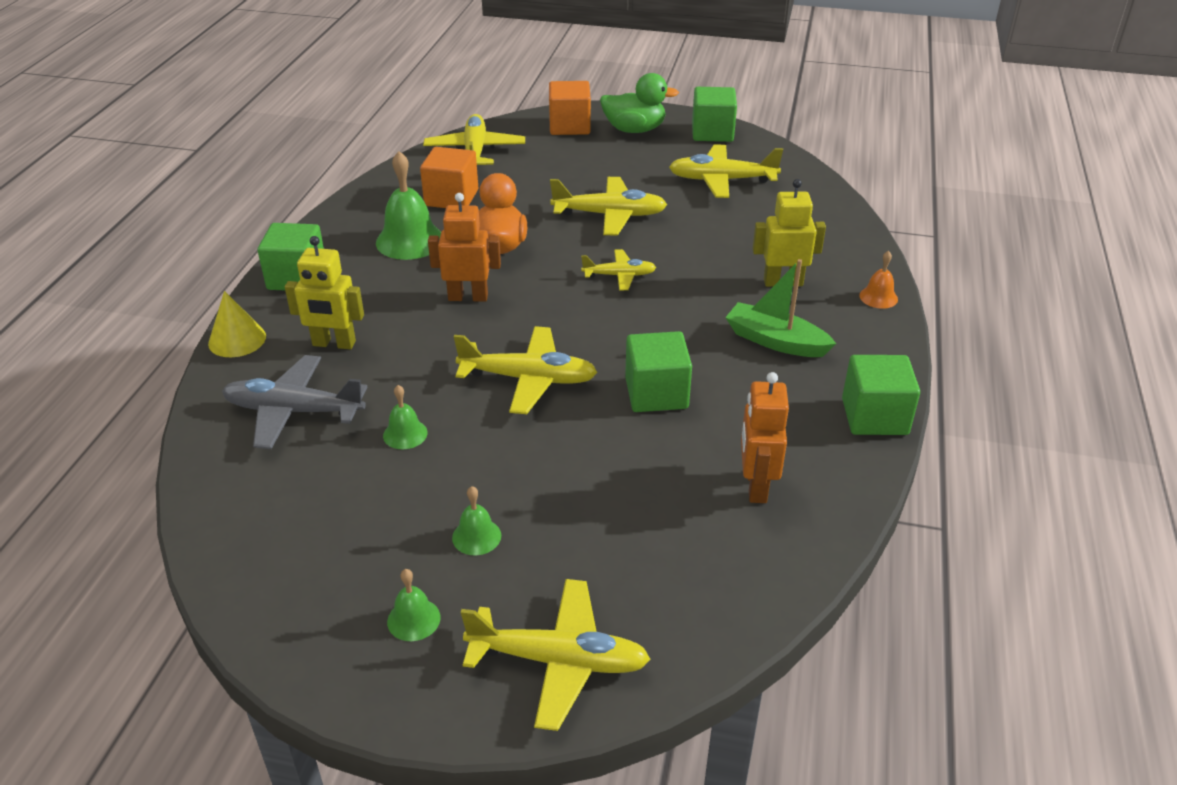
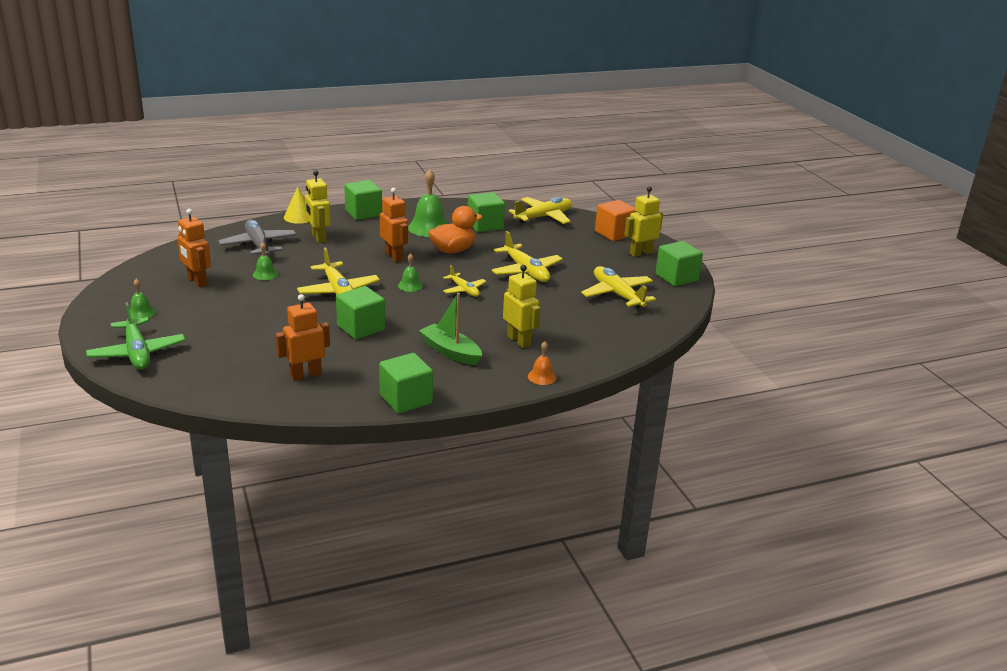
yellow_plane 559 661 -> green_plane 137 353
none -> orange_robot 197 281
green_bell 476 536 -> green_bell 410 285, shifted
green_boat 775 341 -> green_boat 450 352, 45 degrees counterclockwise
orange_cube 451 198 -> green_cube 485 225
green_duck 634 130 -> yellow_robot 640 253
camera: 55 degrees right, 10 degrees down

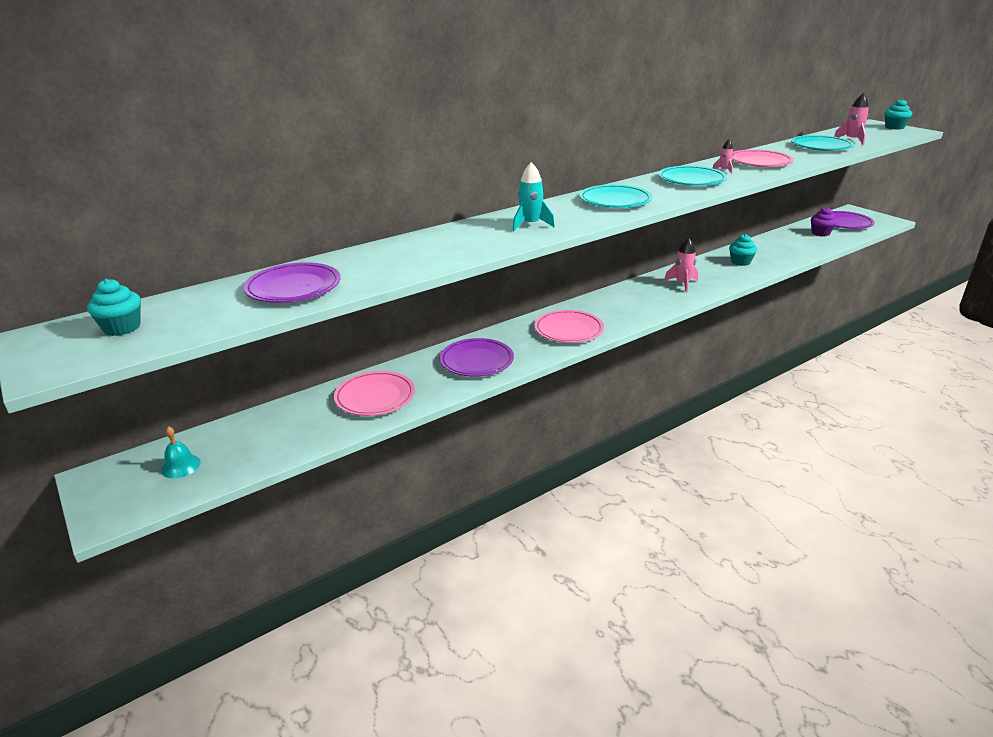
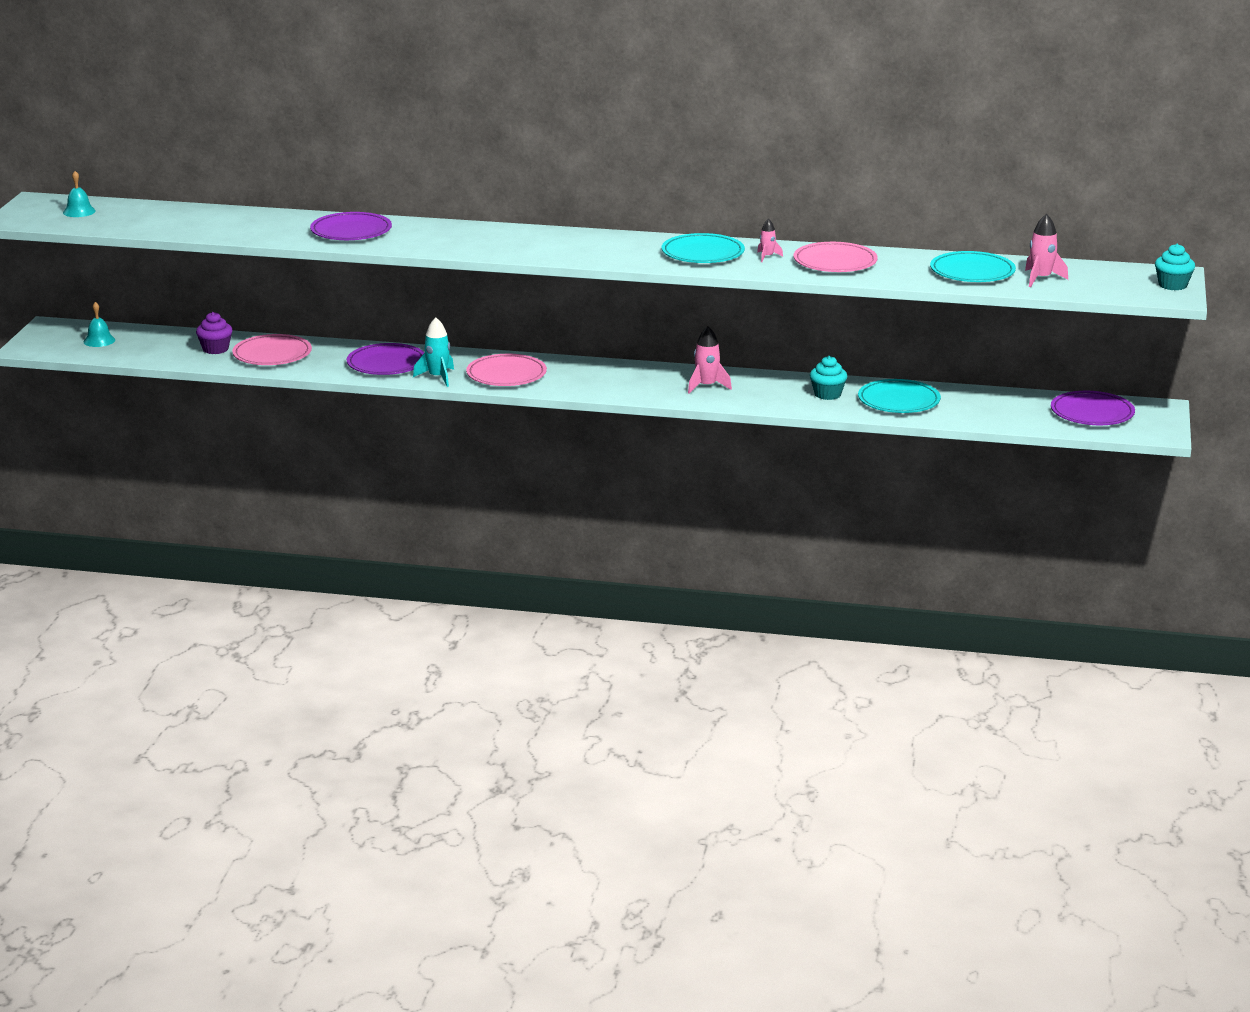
turquoise_cupcake 122 328 -> turquoise_bell 79 211
purple_cupcake 820 233 -> purple_cupcake 215 349, shifted
purple_plate 293 288 -> purple_plate 351 231, shifted
turquoise_rocket 530 225 -> turquoise_rocket 438 377, shifted
turquoise_plate 615 201 -> turquoise_plate 898 401, shifted
camera: 45 degrees right, 5 degrees down

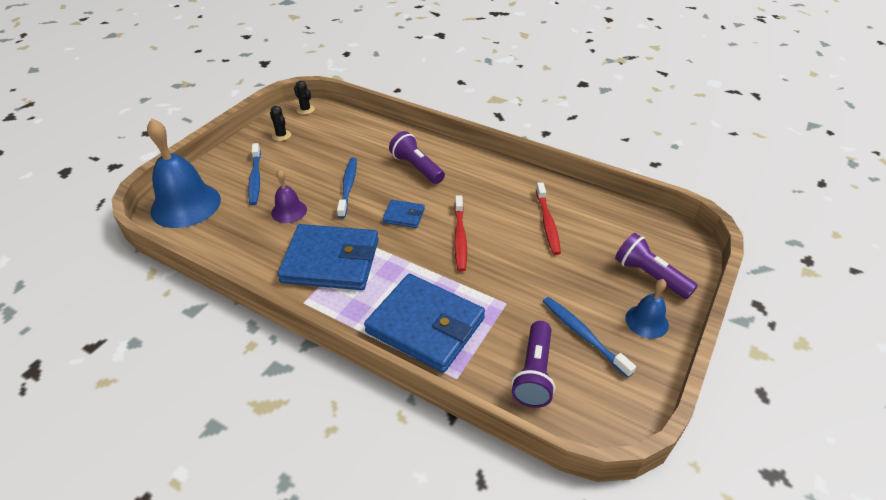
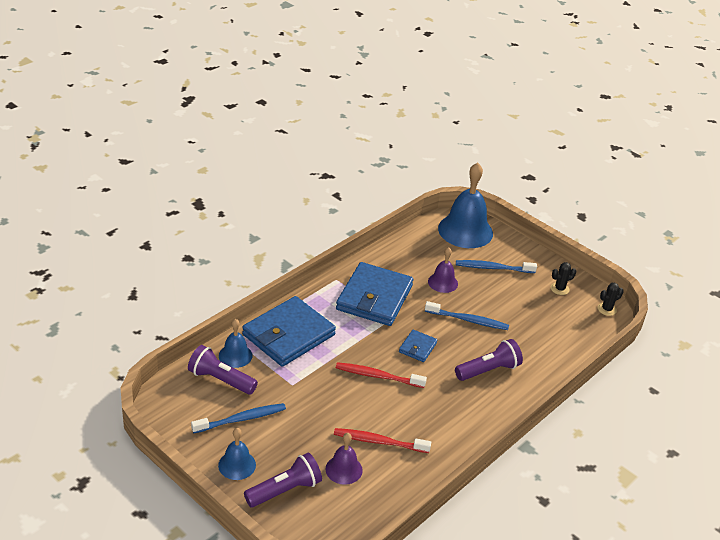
none -> blue_bell 235 355
none -> purple_bell 344 469
camera: 100 degrees right, 5 degrees down

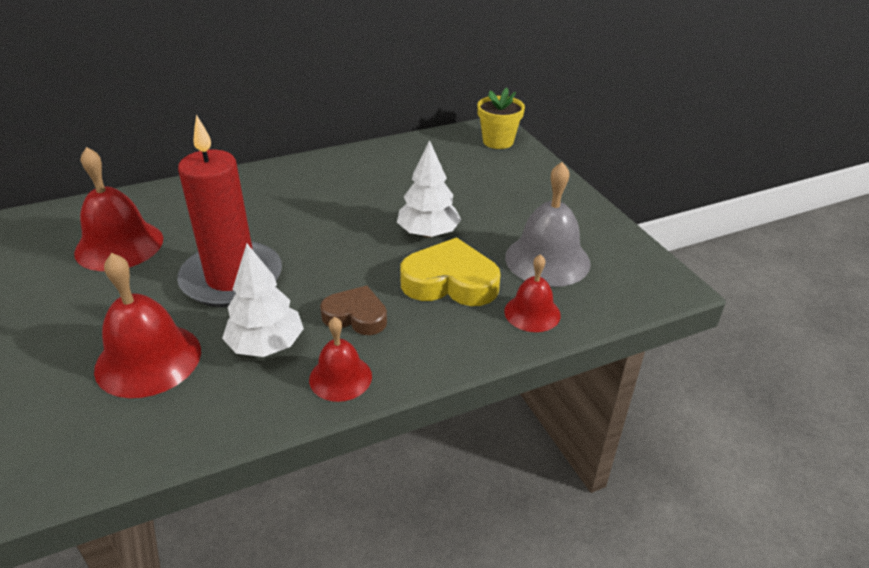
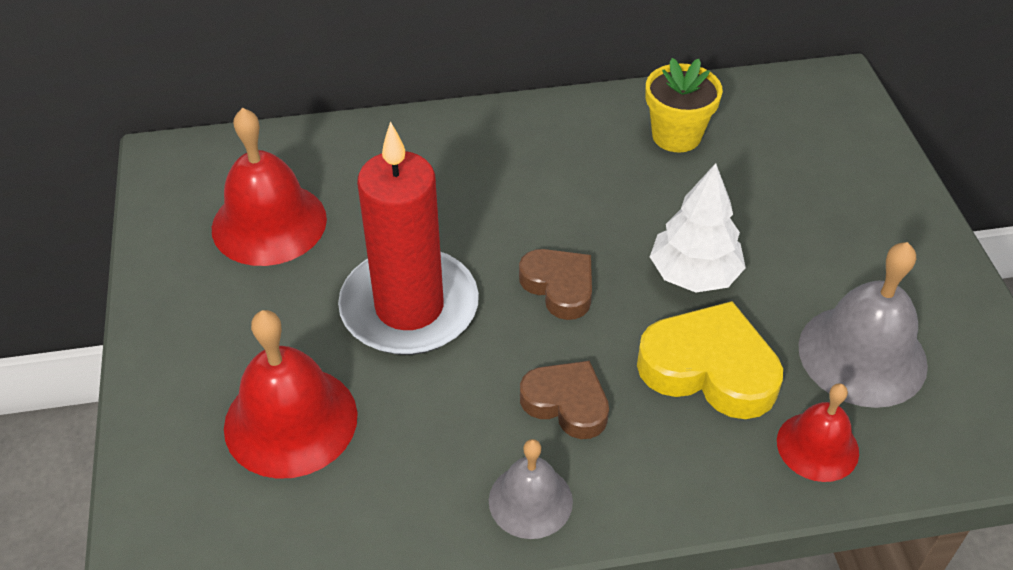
red_bell 340 377 -> grey_bell 530 500
none -> brown_heart 559 287
yellow_flower_pot 498 141 -> yellow_flower_pot 676 136, shifted
white_tree 266 345 -> none
camera: 15 degrees right, 10 degrees up

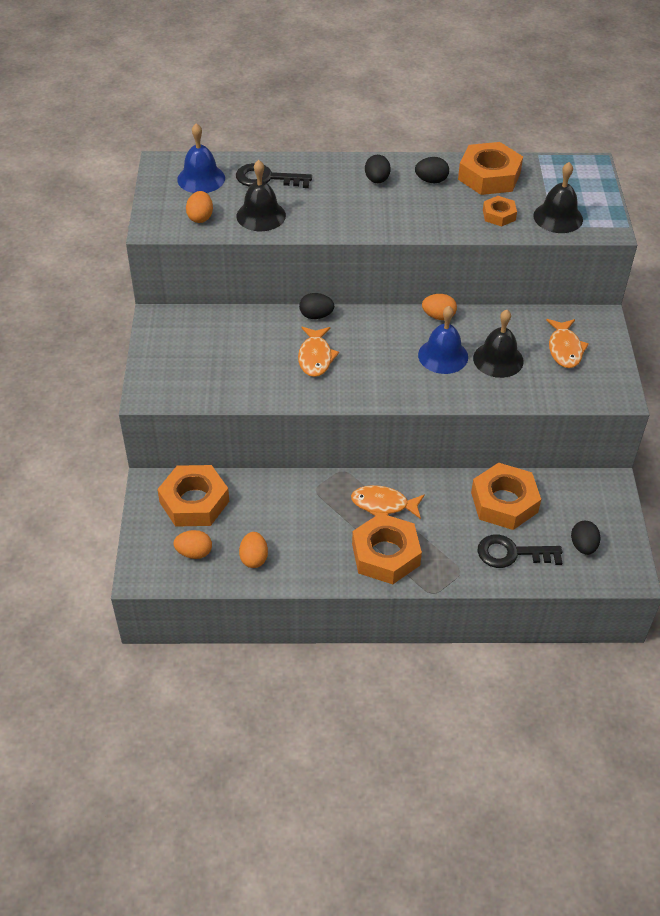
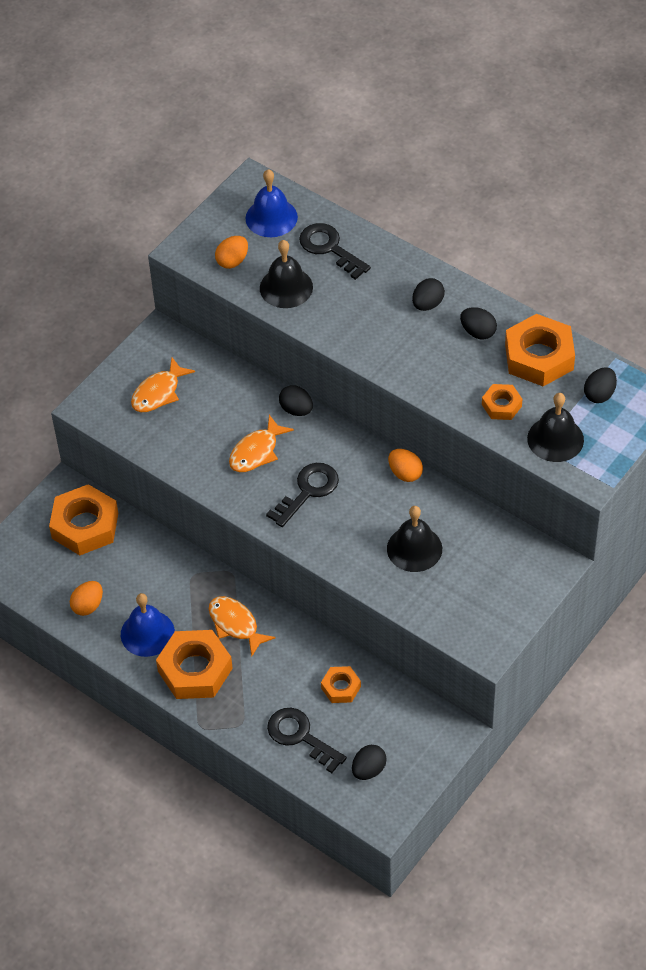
blue_bell 443 356 -> blue_bell 147 633, shifted
orange_fish 564 349 -> orange_fish 158 392, shifted
none -> black_key 308 491
orange_nut 504 502 -> orange_nut 341 687, x0.53
none -> black_egg 599 394
orange_egg 194 553 -> none
camera: 40 degrees right, 5 degrees up

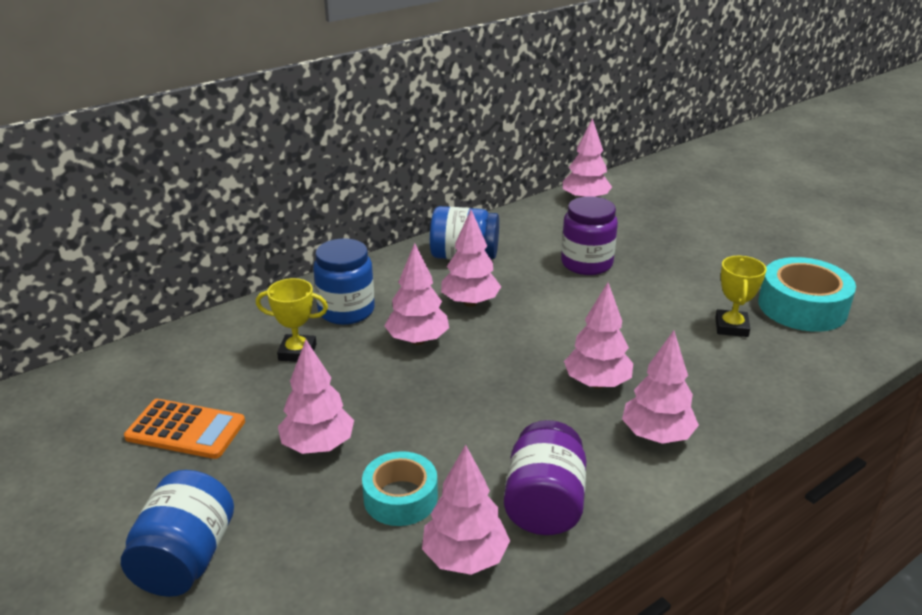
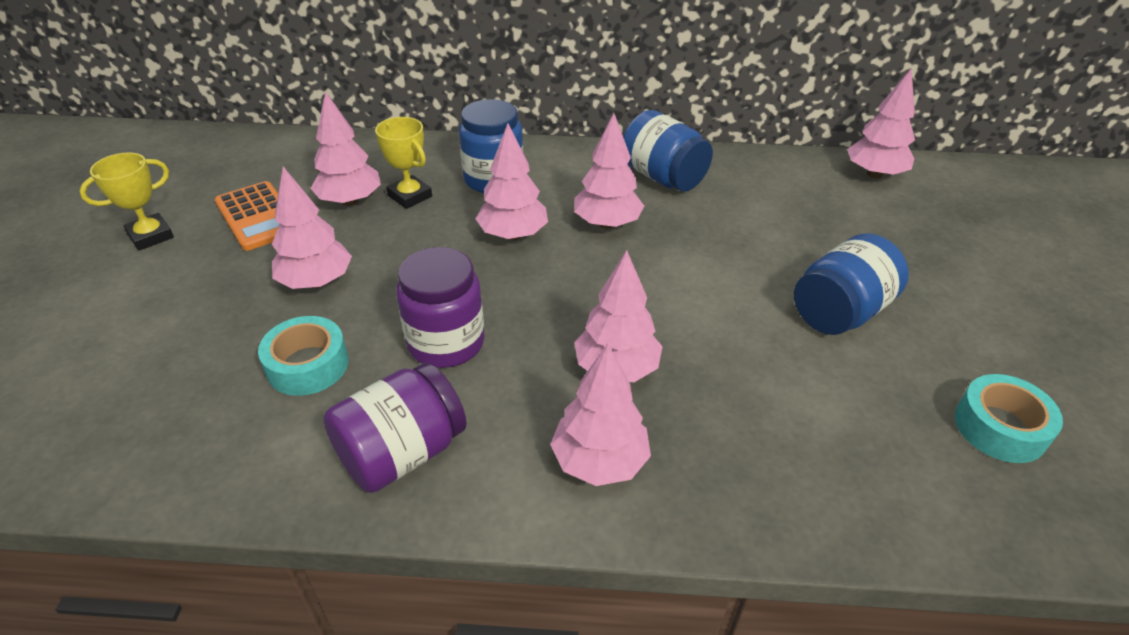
yellow_trophy 731 327 -> yellow_trophy 151 236, shifted
pink_tree 465 558 -> pink_tree 350 201, shifted
purple_jar 586 263 -> purple_jar 446 342, shifted
blue_jar 185 559 -> blue_jar 840 312, shifted
turquoise_tape 802 307 -> turquoise_tape 1000 427, x0.65
camera: 40 degrees right, 10 degrees up

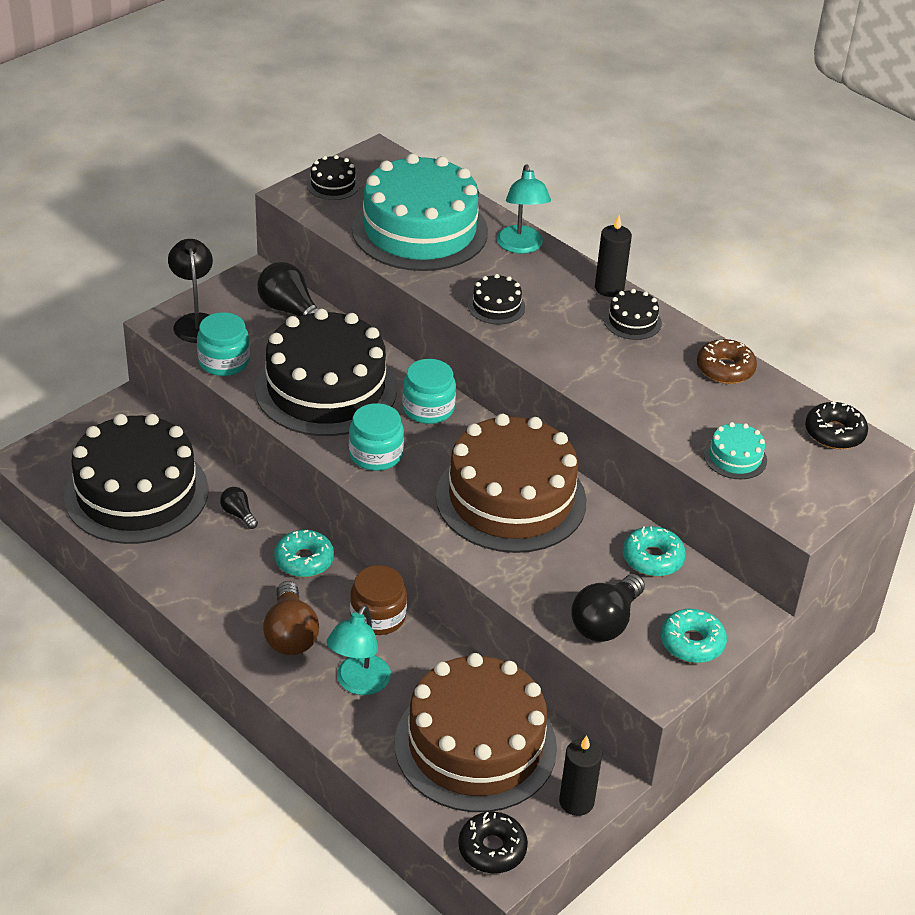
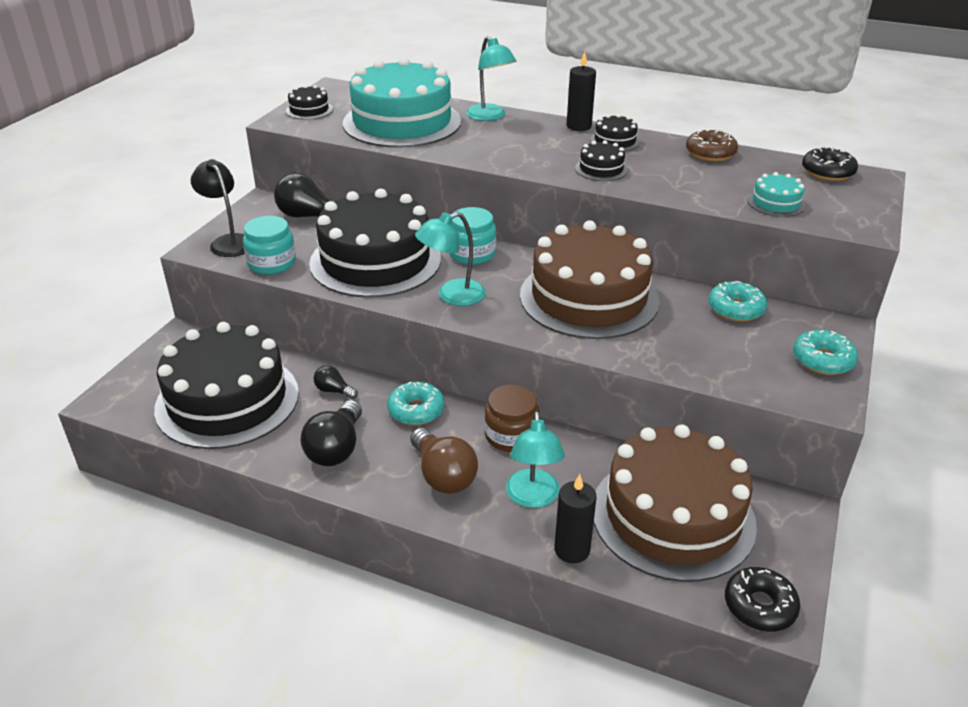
black_light_bulb 605 622 -> black_light_bulb 336 448, shifted
turquoise_jar 376 454 -> turquoise_lamp 452 296
black_candle 576 802 -> black_candle 572 550, shifted
black_cake 496 306 -> black_cake 601 169, shifted
camera: 20 degrees left, 5 degrees down

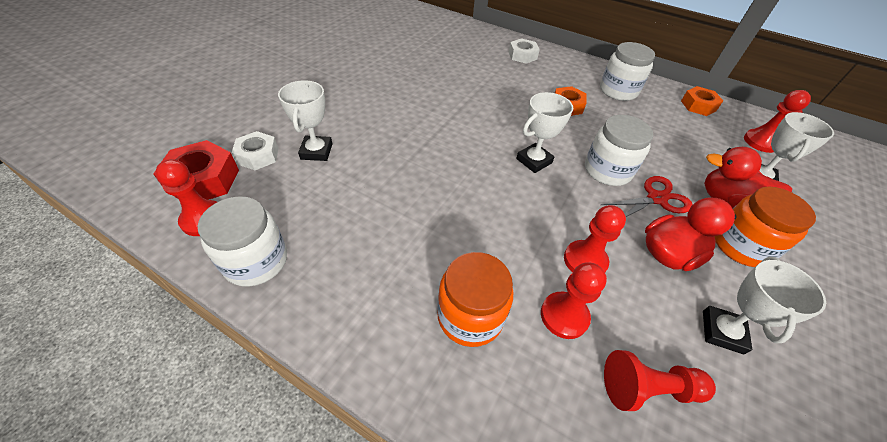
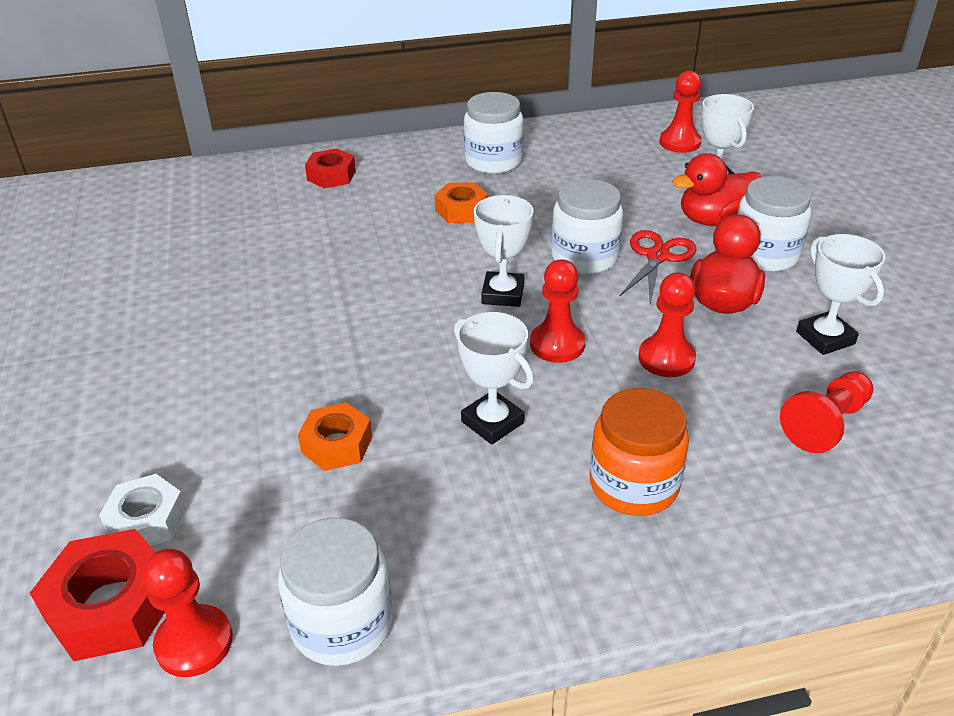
orange_nut 698 106 -> orange_nut 337 444, shifted
white_nut 522 55 -> red_nut 331 175
white_trophy 316 151 -> white_trophy 492 422, shifted
red_pawn 564 316 -> red_pawn 557 344, shifted
orange_jar 741 245 -> white_jar 764 254
camera: 40 degrees left, 10 degrees down

